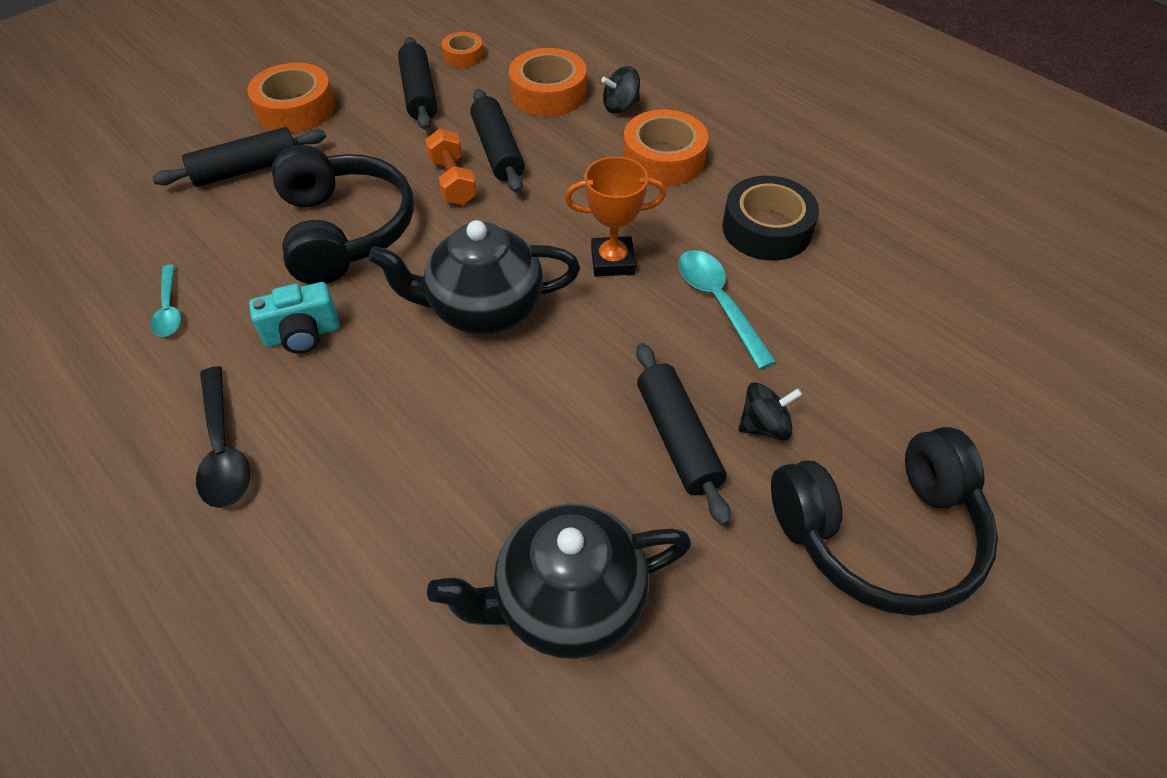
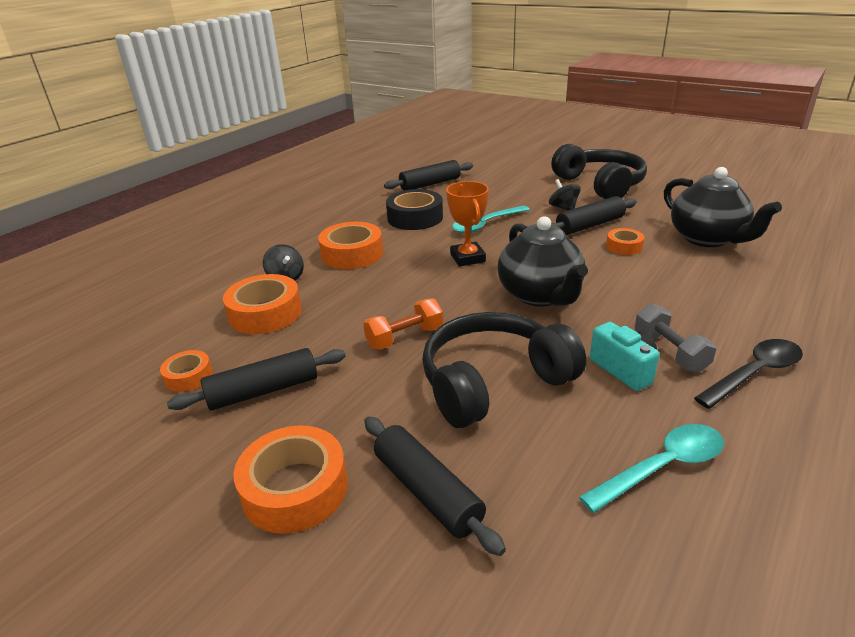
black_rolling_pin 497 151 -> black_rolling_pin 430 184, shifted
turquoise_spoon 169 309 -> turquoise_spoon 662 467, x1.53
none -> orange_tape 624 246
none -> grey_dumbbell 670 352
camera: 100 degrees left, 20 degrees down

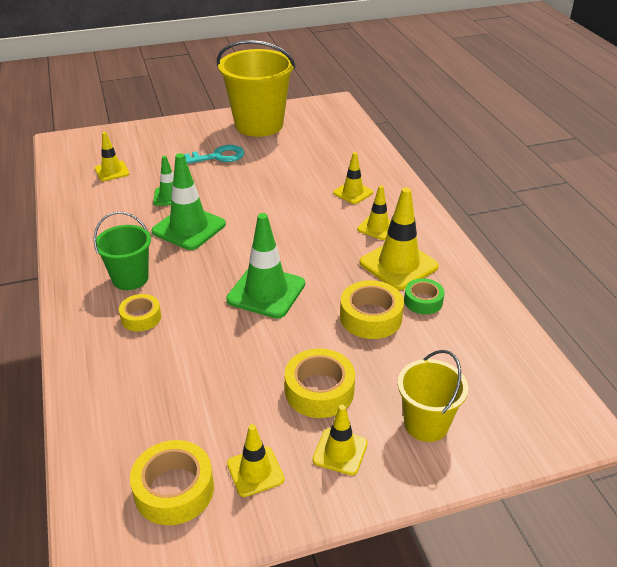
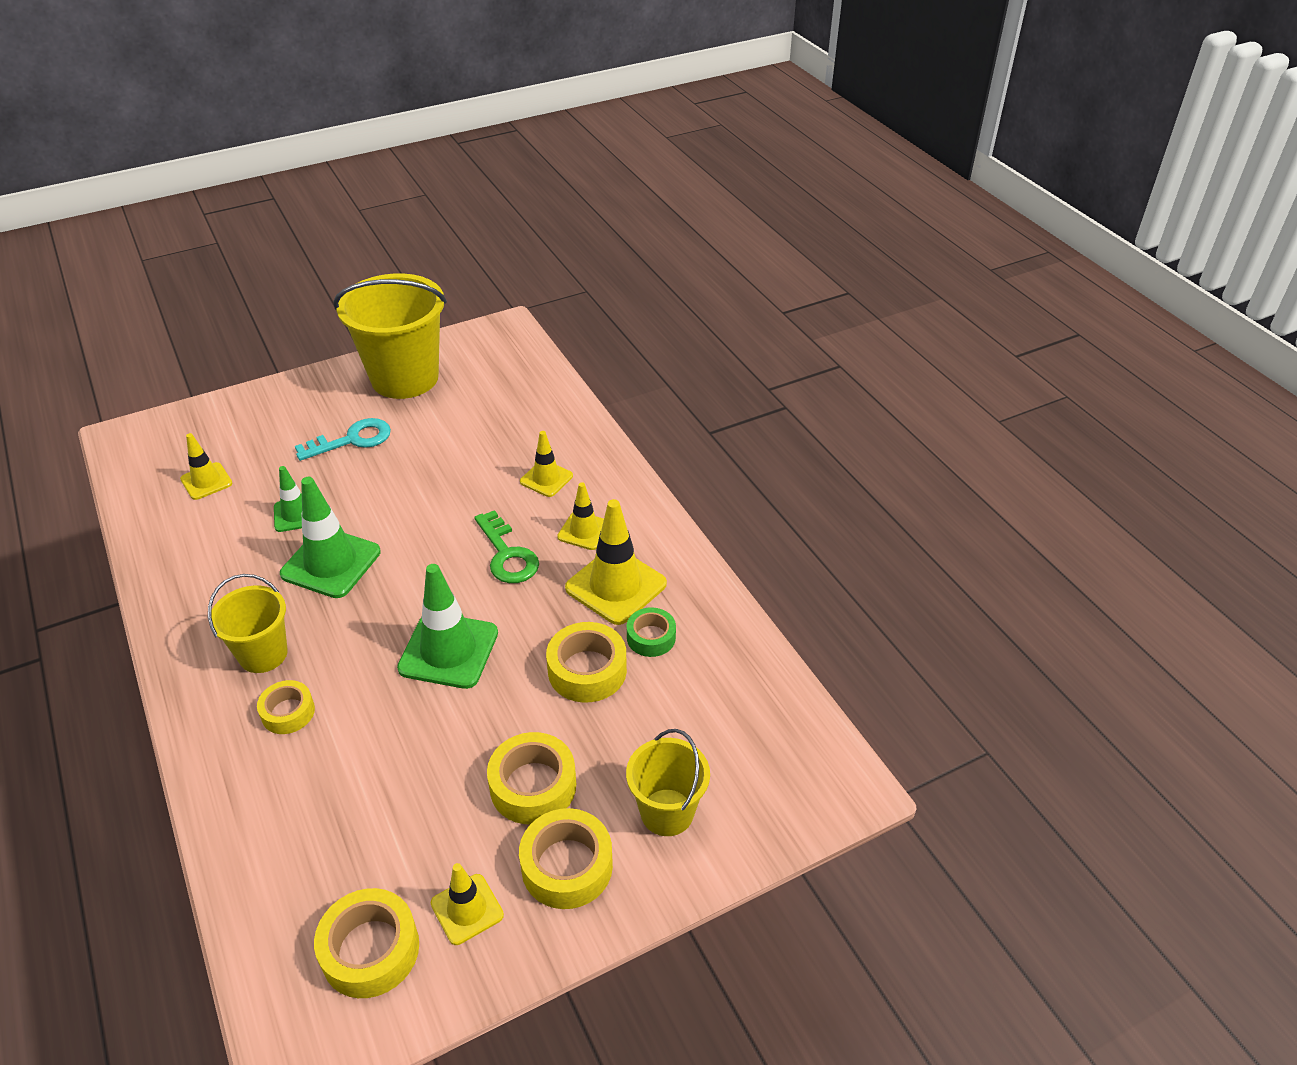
green_bucket 130 278 -> yellow_bucket 263 654
none -> green_key 507 554
yellow_traffic_cone 340 451 -> yellow_tape 567 866
camera: 10 degrees left, 5 degrees up

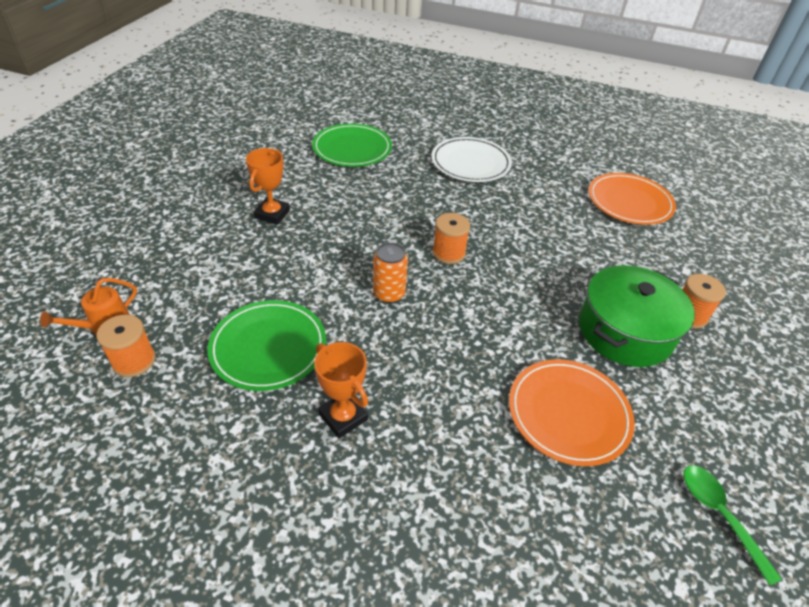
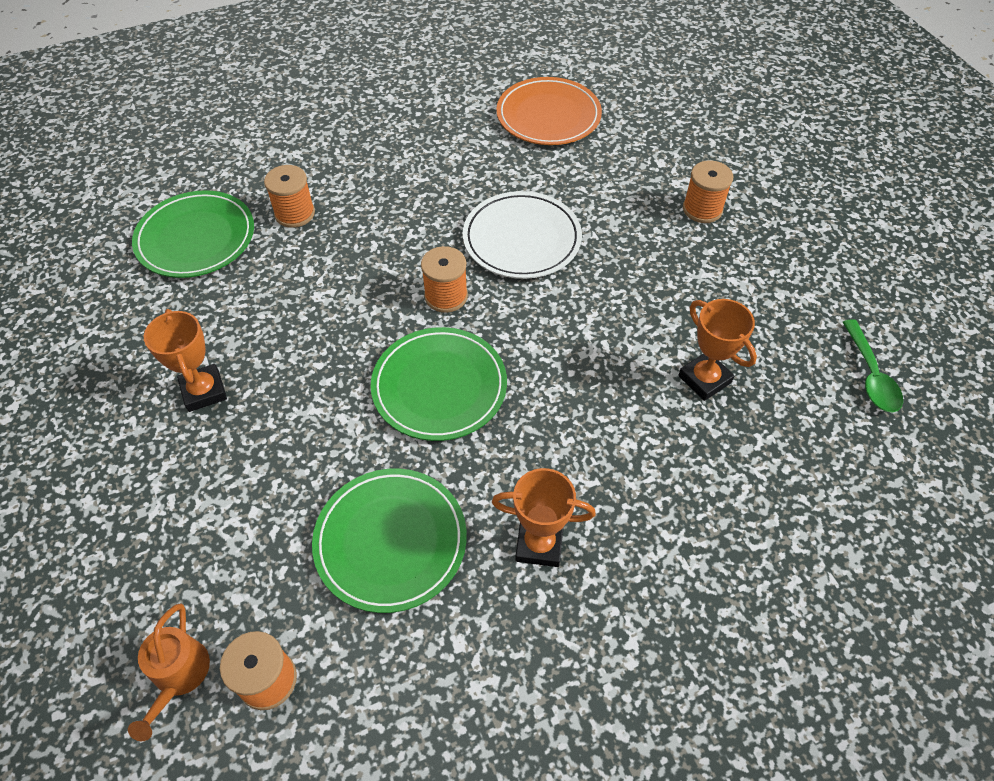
none -> orange_spool 295 213
orange_can 389 293 -> green_plate 439 386
white_plate 470 163 -> white_plate 522 239, shifted
orange_plate 568 413 -> orange_trophy 704 379
green_spoon 719 515 -> green_spoon 870 375, 120 degrees counterclockwise
green_pot 625 331 -> none
camera: 40 degrees left, 10 degrees up

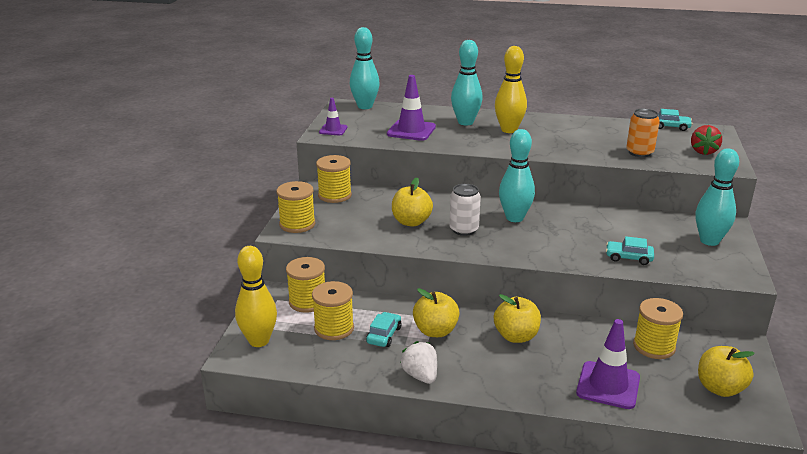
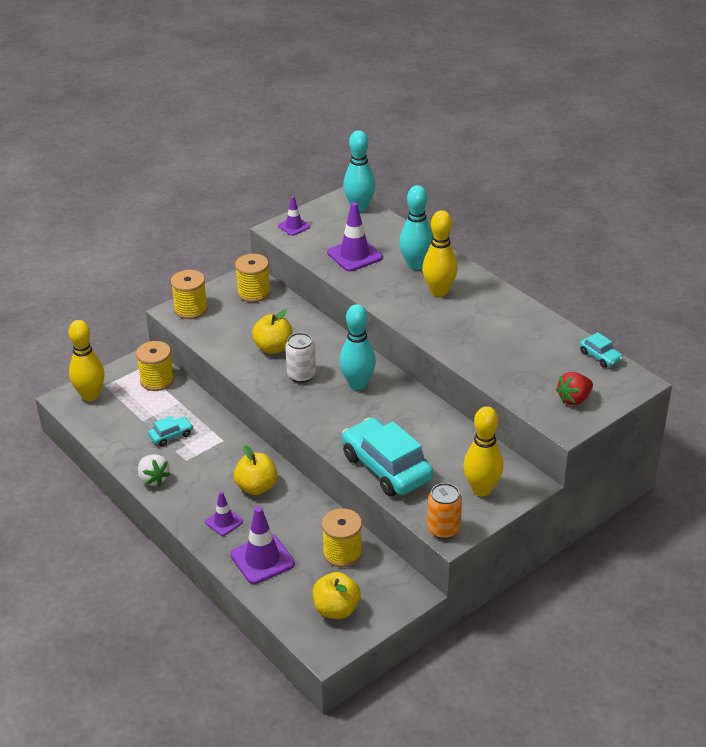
white_strawberry 420 375 -> white_strawberry 153 479, 135 degrees clockwise
none -> purple_traffic_cone 224 522
turquoise_car 628 258 -> turquoise_car 386 467, x2.19
orange_can 639 152 -> orange_can 443 529, shifted
turquoise_bowling_pin 709 241 -> yellow_bowling_pin 481 489
yellow_spool 334 328 -> none
yellow_apple 435 331 -> none
camera: 40 degrees right, 10 degrees up

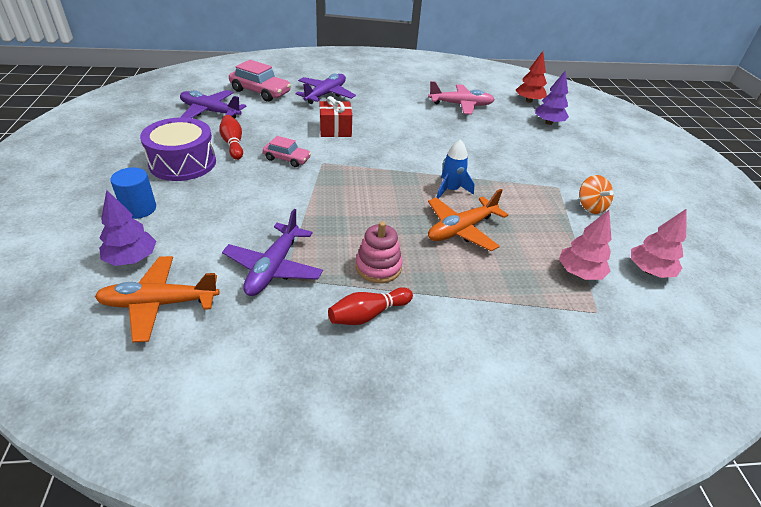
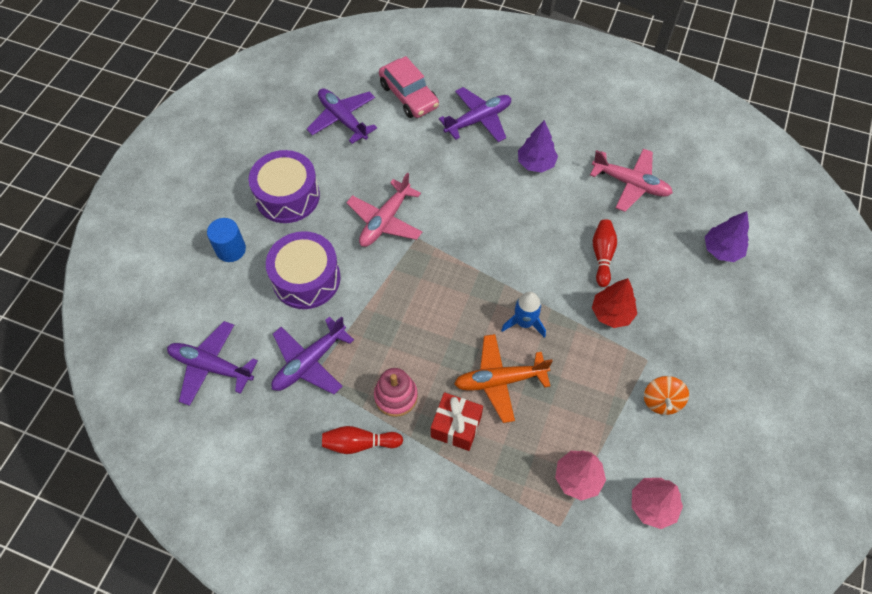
orange_plane 159 304 -> purple_plane 211 366
none -> purple_drum 306 279
pink_car 287 159 -> pink_plane 385 221
red_gift 335 130 -> red_gift 456 426, shifted
purple_tree 132 258 -> purple_tree 536 163, shifted
red_tree 529 101 -> red_tree 611 313, shifted
red_bowling_pin 233 144 -> red_bowling_pin 602 256, shifted
camera: 30 degrees right, 20 degrees up

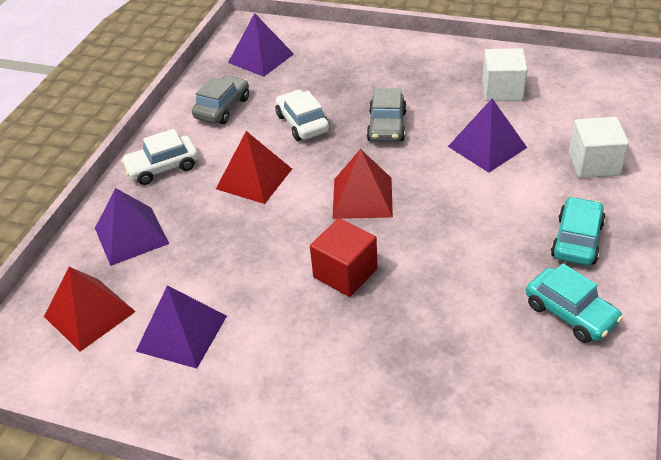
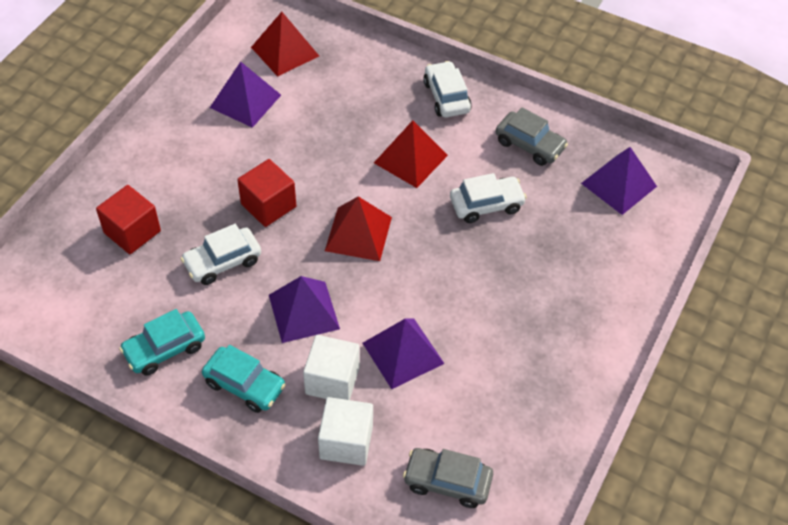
none -> red_cube 132 232
none -> white_car 223 262
purple_pyramid 131 235 -> purple_pyramid 304 311, shifted
white_cube 502 90 -> white_cube 332 380, shifted
grey_car 387 126 -> grey_car 447 482, shifted
camera: 95 degrees right, 10 degrees up

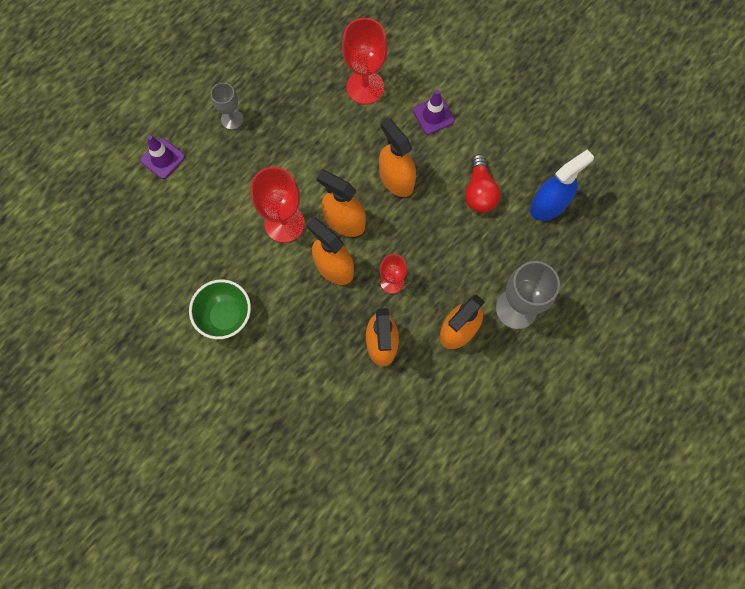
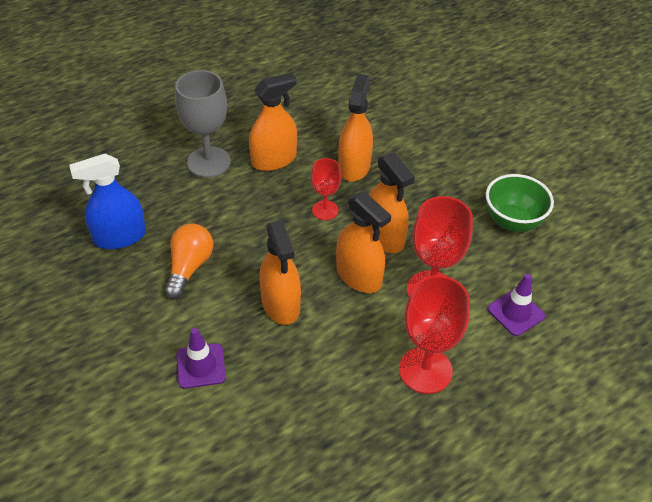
red_light_bulb 479 192 -> orange_light_bulb 189 267
red_goblet 365 87 -> red_goblet 425 370, shifted
purple_traffic_cone 163 158 -> purple_traffic_cone 515 312, shifted
grey_goblet 232 119 -> none
camera: 165 degrees left, 25 degrees down

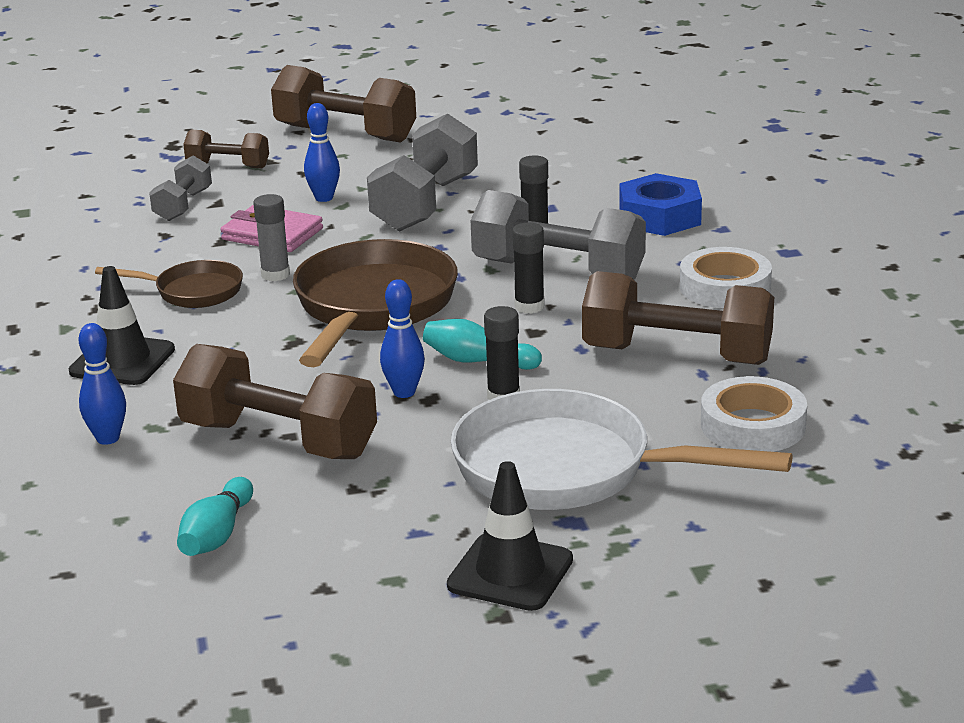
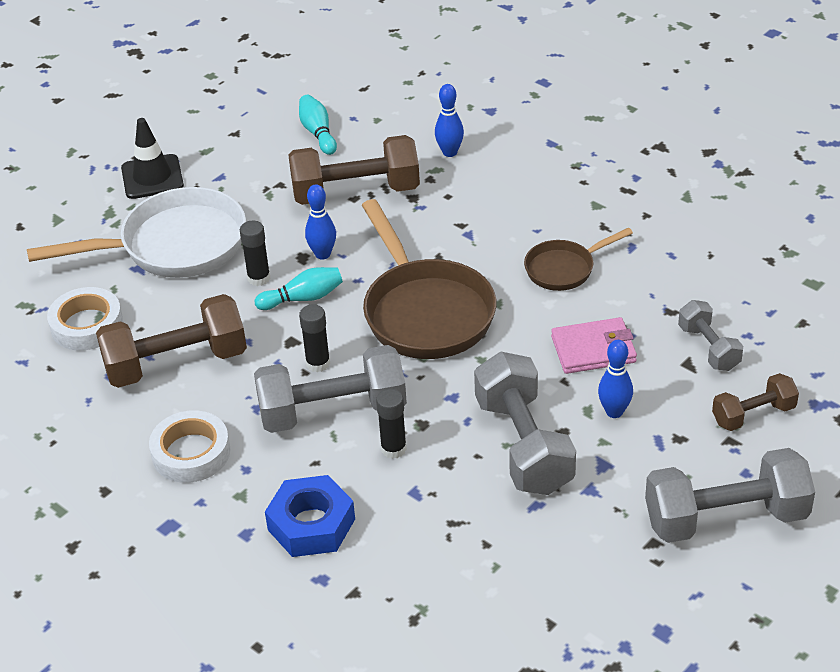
brown_dumbbell 345 134 -> grey_dumbbell 726 518
black_traffic_cone 122 361 -> none
grey_glue_stick 275 275 -> none
camera: 145 degrees right, 15 degrees up

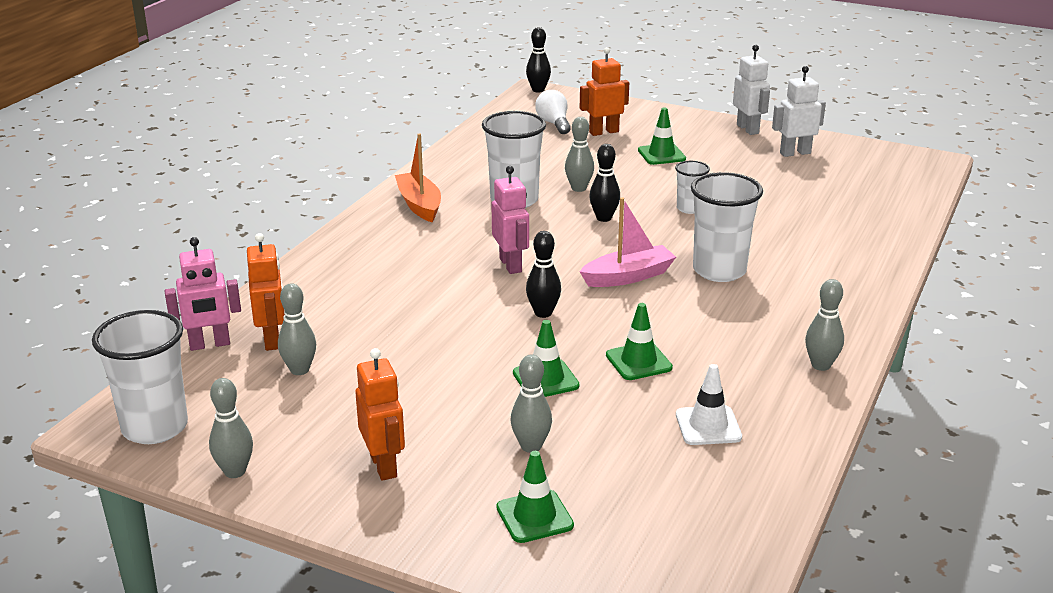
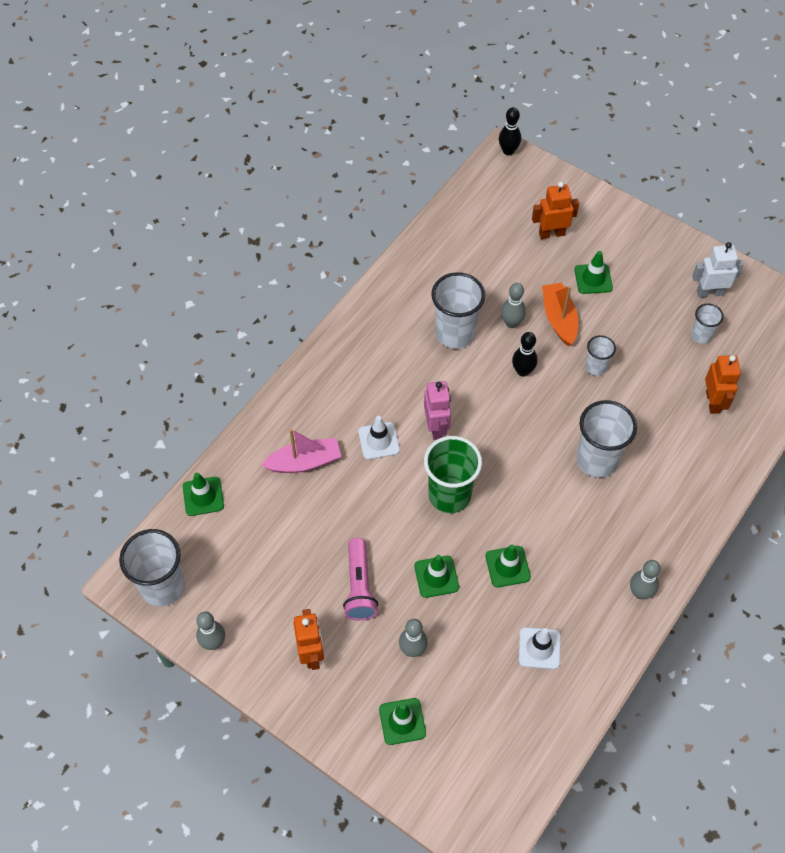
pink_robot 209 344 -> green_traffic_cone 203 496
pink_boat 628 276 -> pink_boat 304 462, shifted
none -> pink_flashlight 359 586
none -> white_traffic_cone 379 441
black_bowling_pin 543 313 -> green_cup 449 495
orange_boat 419 205 -> orange_boat 559 319, shifted
none -> white_cup 701 335
orange_robot 272 340 -> orange_robot 713 402, shifted
grey_bowling_pin 299 370 -> none
white_light_bulb 554 123 -> none
white_robot 748 129 -> none
camera: 10 degrees right, 30 degrees up

